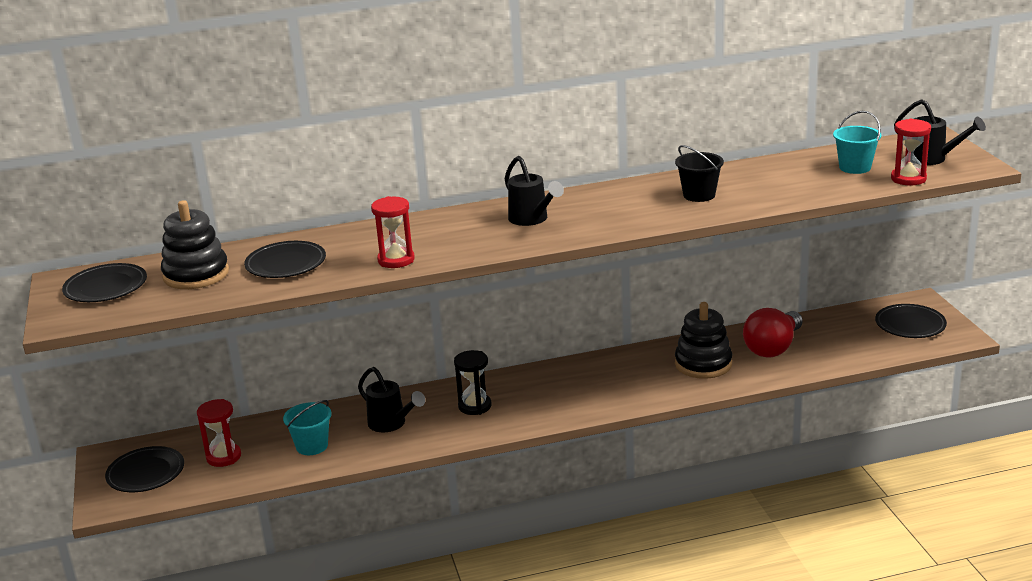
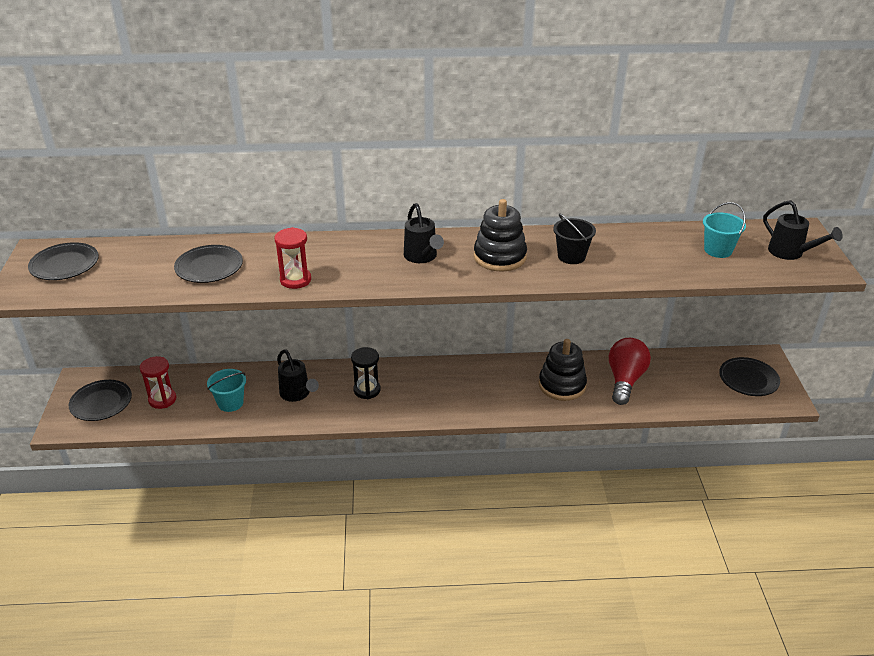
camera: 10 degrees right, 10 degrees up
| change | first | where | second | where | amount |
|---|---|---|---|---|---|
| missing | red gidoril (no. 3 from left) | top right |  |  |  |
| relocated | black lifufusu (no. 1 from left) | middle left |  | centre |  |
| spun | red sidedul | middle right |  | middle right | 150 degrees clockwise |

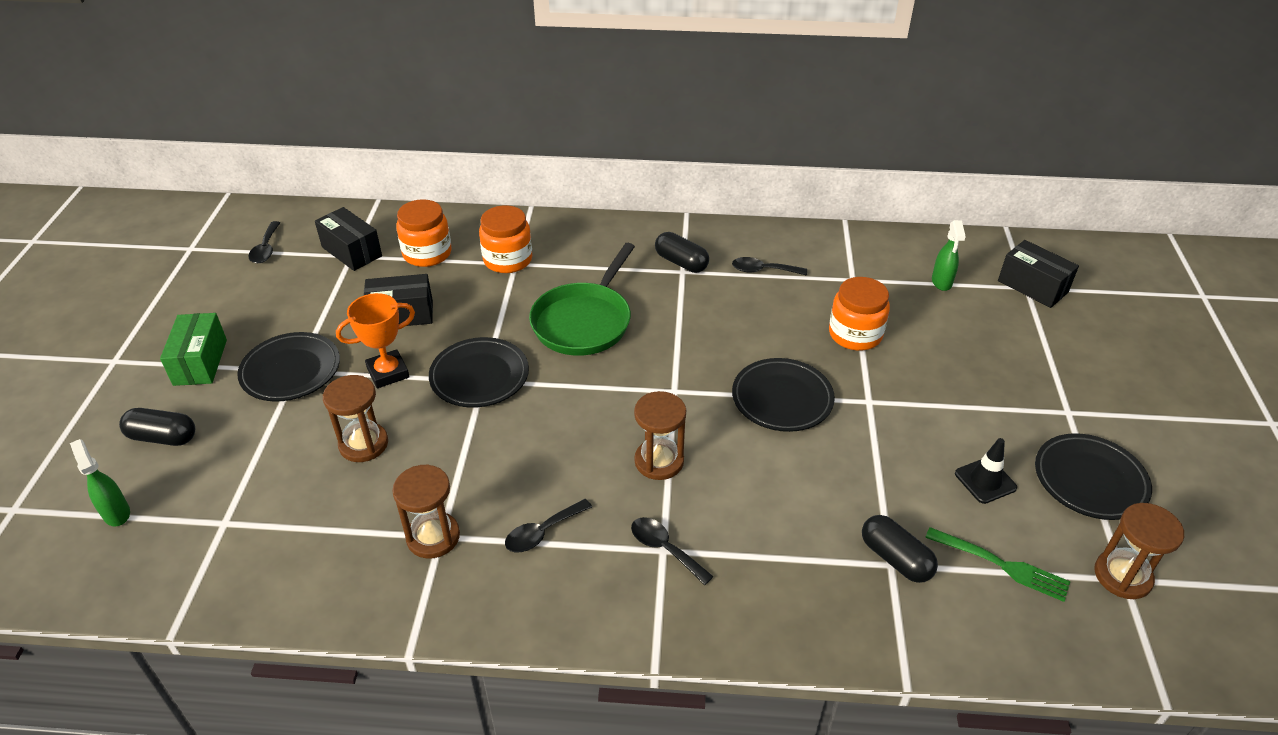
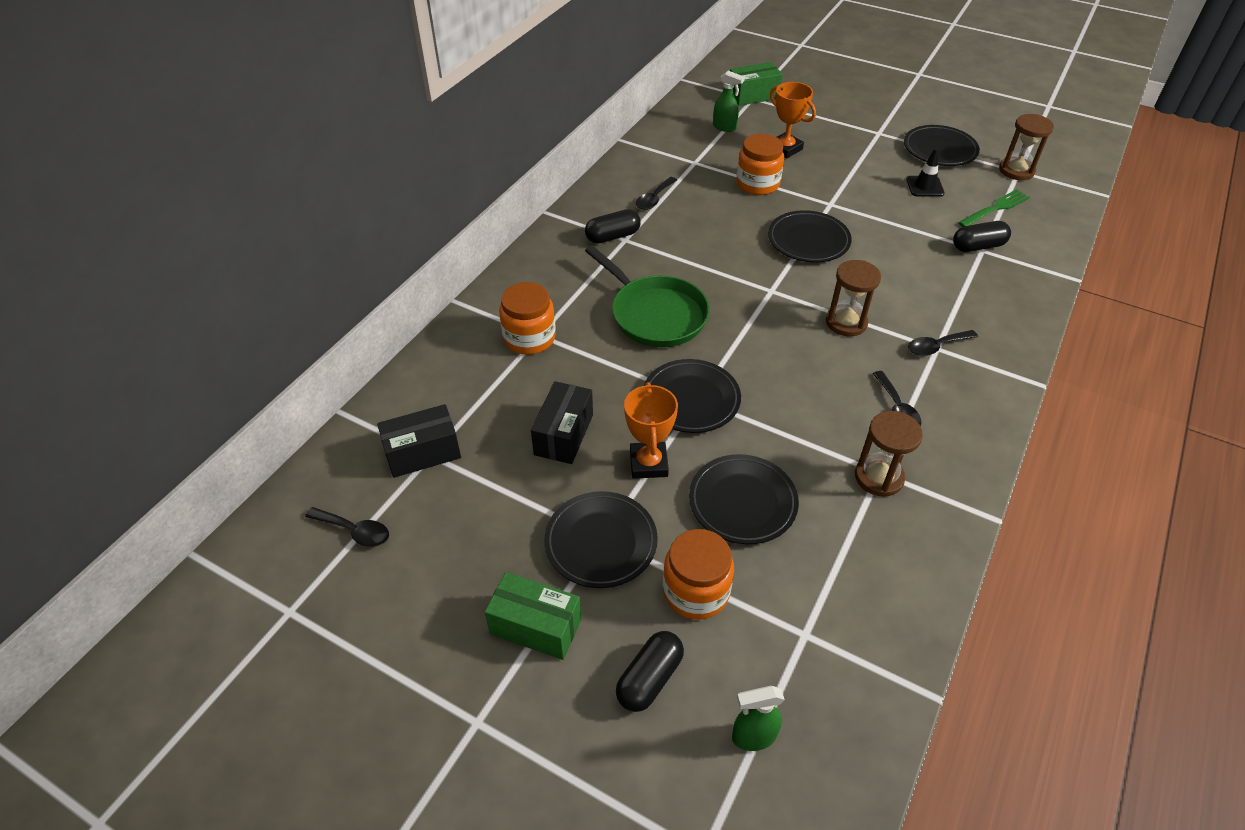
camera: 65 degrees left, 5 degrees up
| change | first | where | second | where | amount |
|---|---|---|---|---|---|
| appeared |  |  | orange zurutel (no. 2 from left) | top centre |  |
| relocated | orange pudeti (no. 1 from left in the first image) | top left | orange pudeti (no. 2 from left) | bottom centre |  |
| exchanged | brown gidoril (no. 1 from left) | middle left | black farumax (no. 3 from left) | centre |  |
| colour | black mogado (no. 3 from left) | middle right | green mogado (no. 2 from left) | top centre |  |

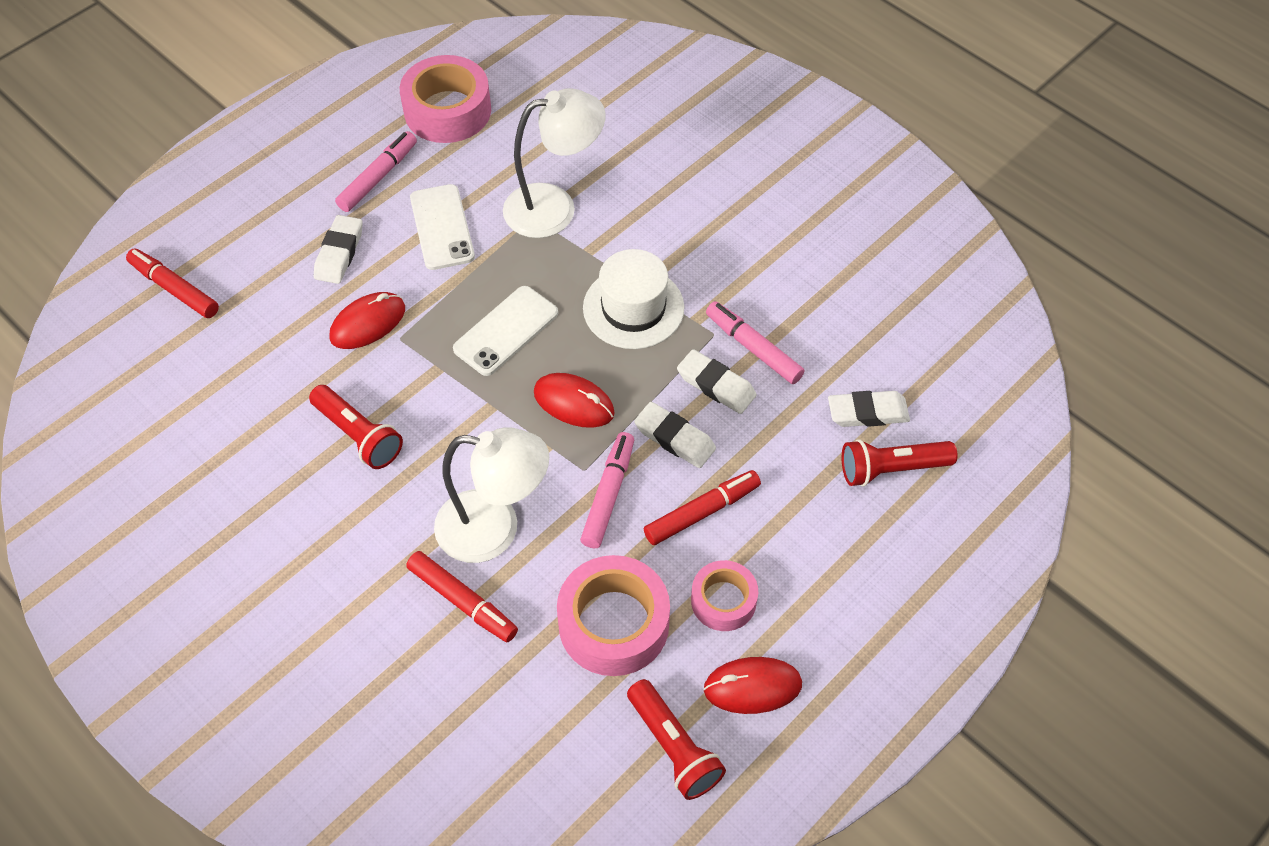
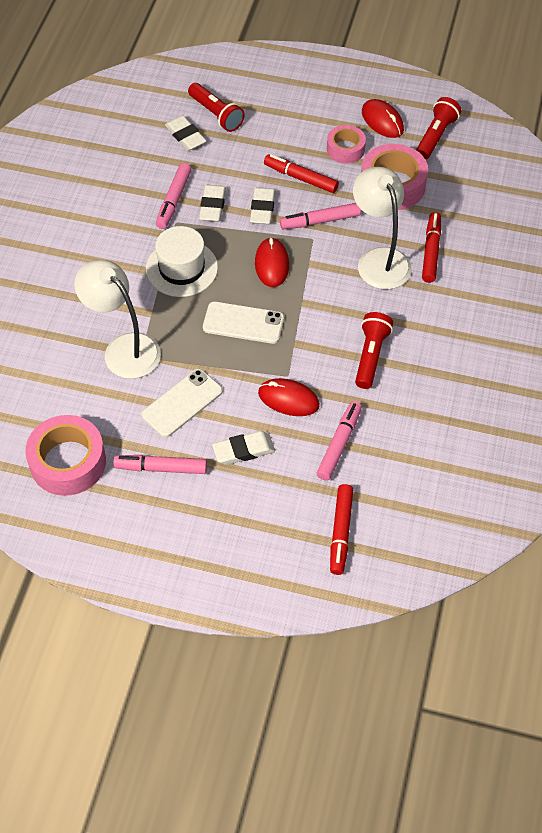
camera: 120 degrees left, 0 degrees up
| change | first | where | second | where | amount |
|---|---|---|---|---|---|
| appeared |  |  | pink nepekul (no. 4 from left) | centre |  |

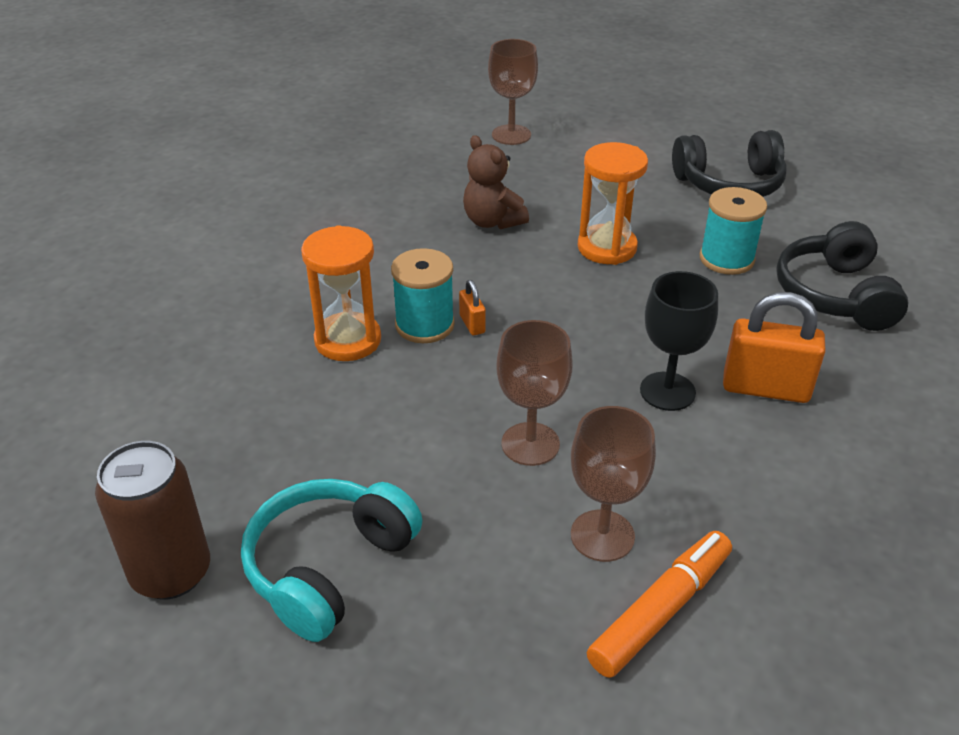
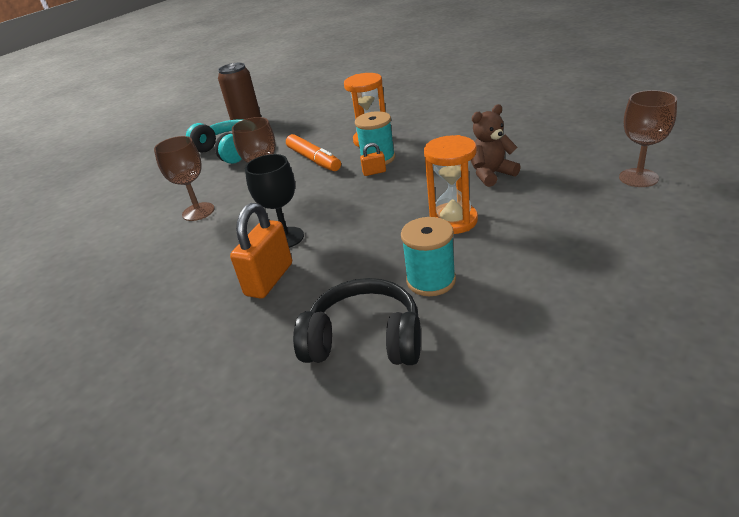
camera: 105 degrees right, 5 degrees down
| change | first | where | second | where | amount |
|---|---|---|---|---|---|
| missing | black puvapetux (no. 1 from left) | top right |  |  |  |
| relocated | orange nepekul | bottom right |  | top centre |  |

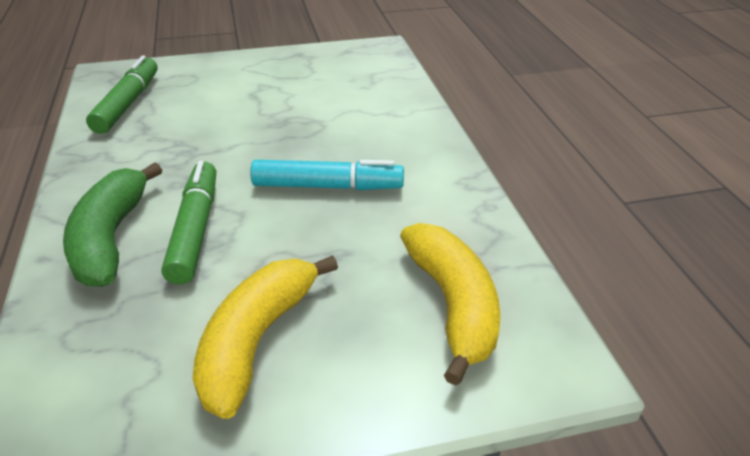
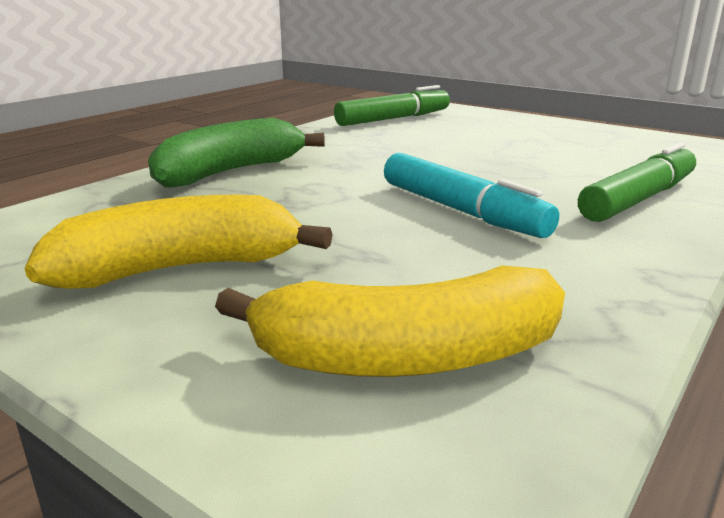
camera: 50 degrees right, 15 degrees down
| change | first | where | second | where | amount |
|---|---|---|---|---|---|
| relocated | green nepekul (no. 2 from left) | middle left |  | middle right |  |
| spun | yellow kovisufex (no. 2 from left) | bottom centre |  | centre | 45 degrees clockwise |

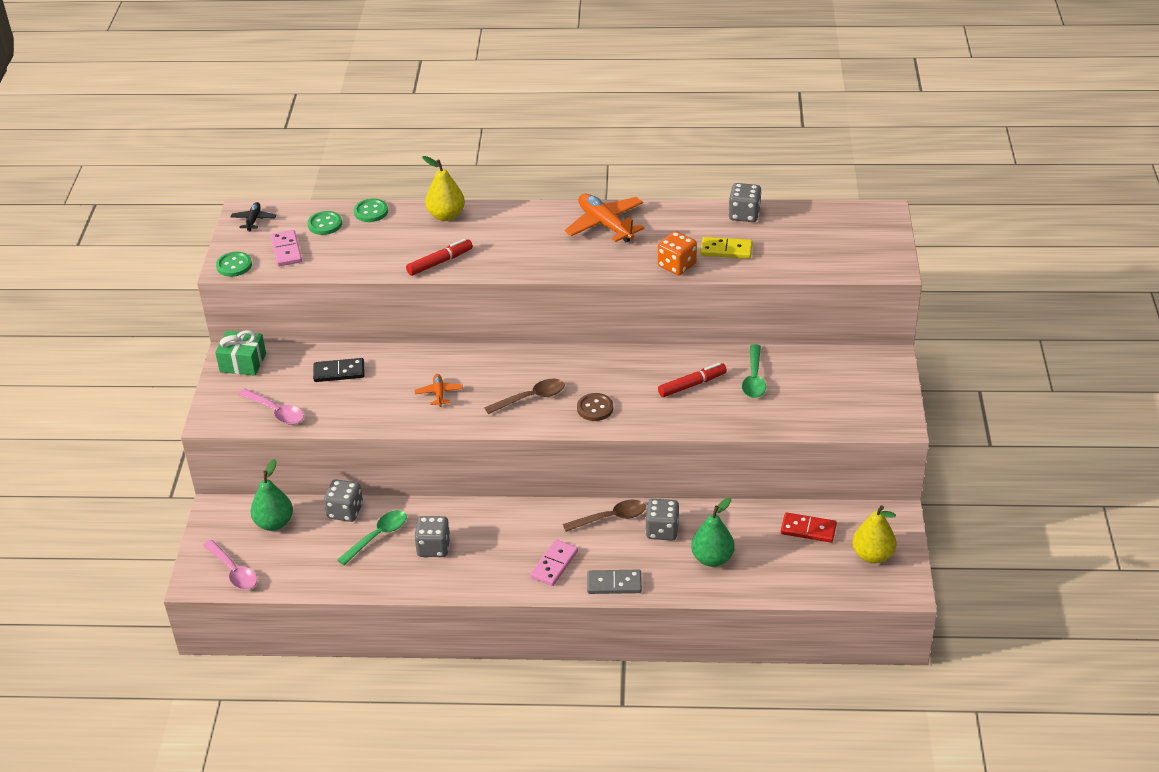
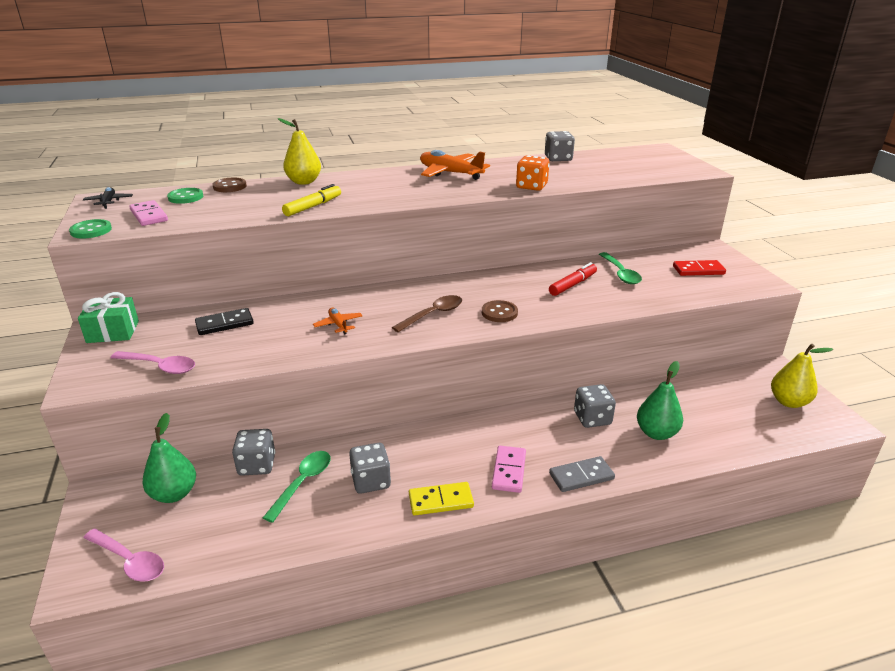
camera: 20 degrees left, 10 degrees down
| change | first | where | second | where | amount |
|---|---|---|---|---|---|
| missing | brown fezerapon (no. 2 from left) | bottom centre |  |  |  |
| relocated | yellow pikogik | top centre |  | bottom centre |  |
| relocated | red pikogik | bottom right |  | middle right |  |
| colour | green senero (no. 3 from left) | top left | brown senero (no. 1 from left) | top left |  |
| colour | red nepekul (no. 1 from left) | top centre | yellow nepekul | top centre |  |

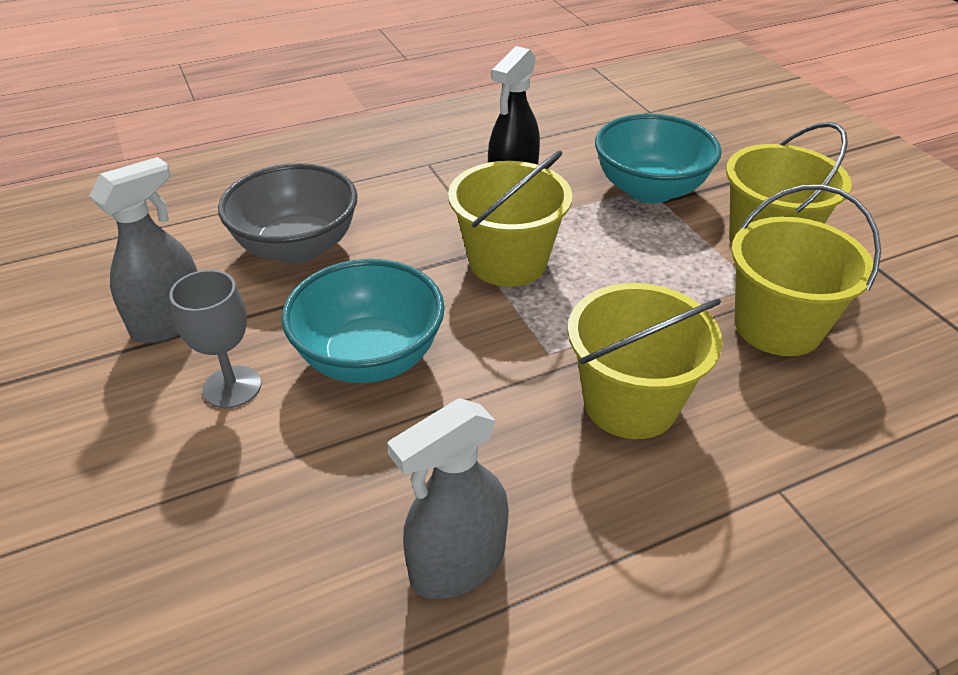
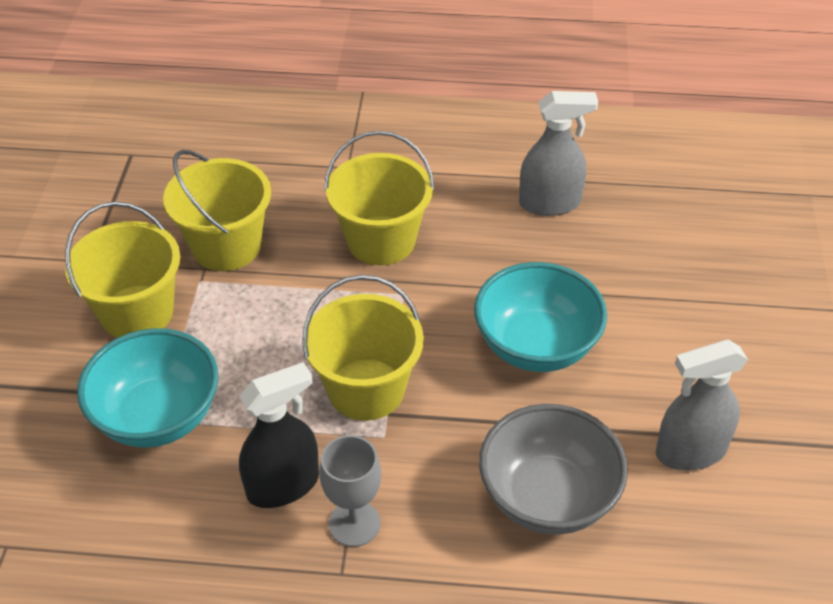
camera: 150 degrees left, 5 degrees up
| change | first | where | second | where | amount |
|---|---|---|---|---|---|
| relocated | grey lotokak | middle left |  | bottom centre |  |

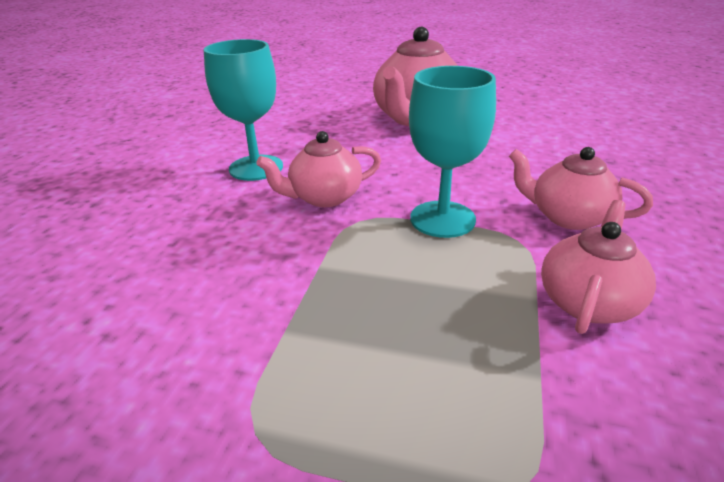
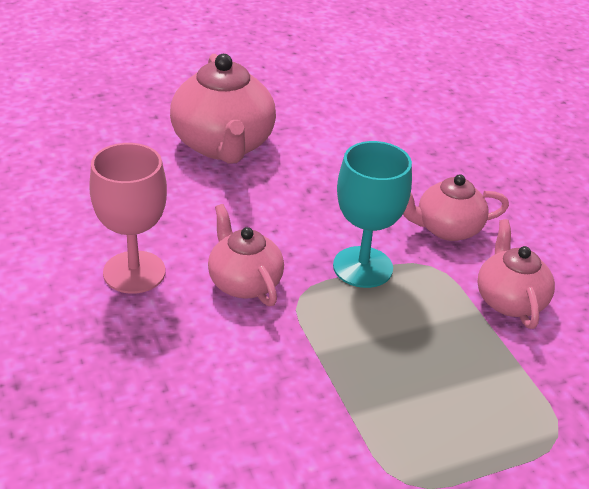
camera: 40 degrees left, 5 degrees up
| change | first | where | second | where | amount |
|---|---|---|---|---|---|
| colour | turquoise lotokak (no. 1 from left) | top centre | pink lotokak | middle left |  |
| spun | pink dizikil (no. 1 from left in the first image) | centre | pink dizikil (no. 2 from left) | centre | 120 degrees clockwise |

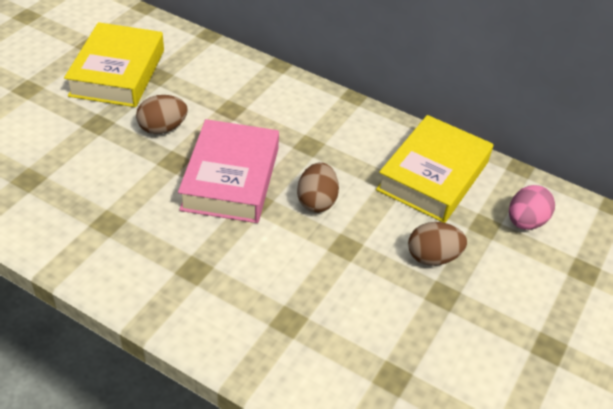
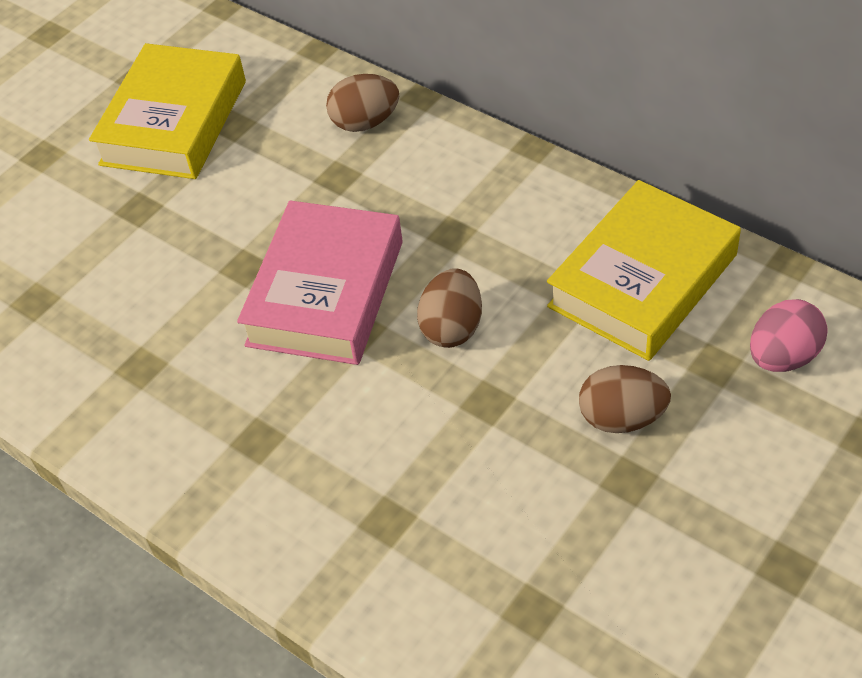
camera: 15 degrees right, 5 degrees up
| change | first | where | second | where | amount |
|---|---|---|---|---|---|
| relocated | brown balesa (no. 1 from left) | top left |  | top centre |  |

